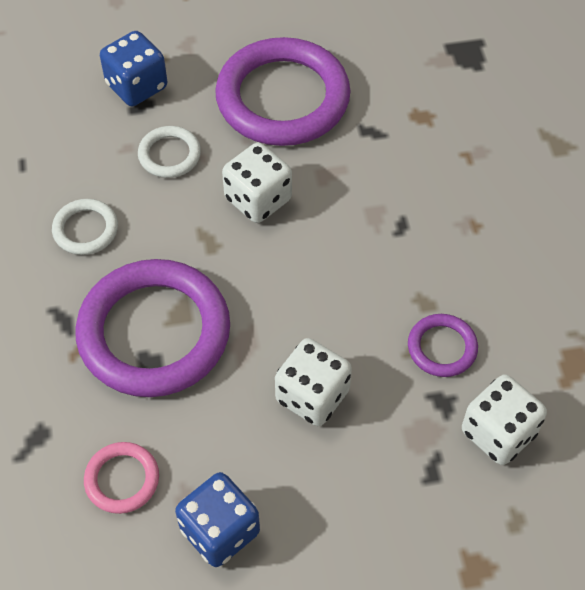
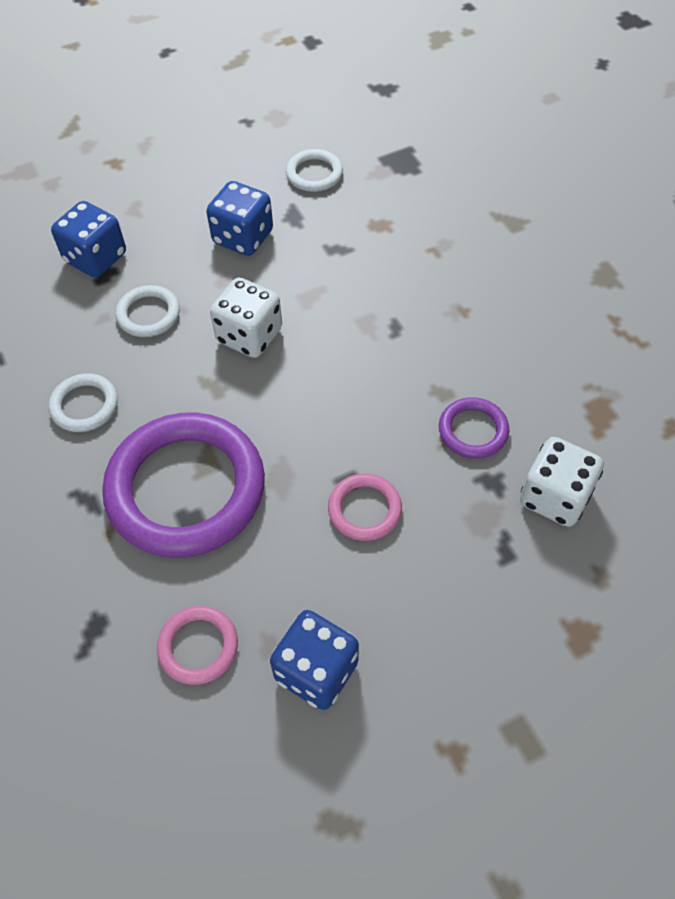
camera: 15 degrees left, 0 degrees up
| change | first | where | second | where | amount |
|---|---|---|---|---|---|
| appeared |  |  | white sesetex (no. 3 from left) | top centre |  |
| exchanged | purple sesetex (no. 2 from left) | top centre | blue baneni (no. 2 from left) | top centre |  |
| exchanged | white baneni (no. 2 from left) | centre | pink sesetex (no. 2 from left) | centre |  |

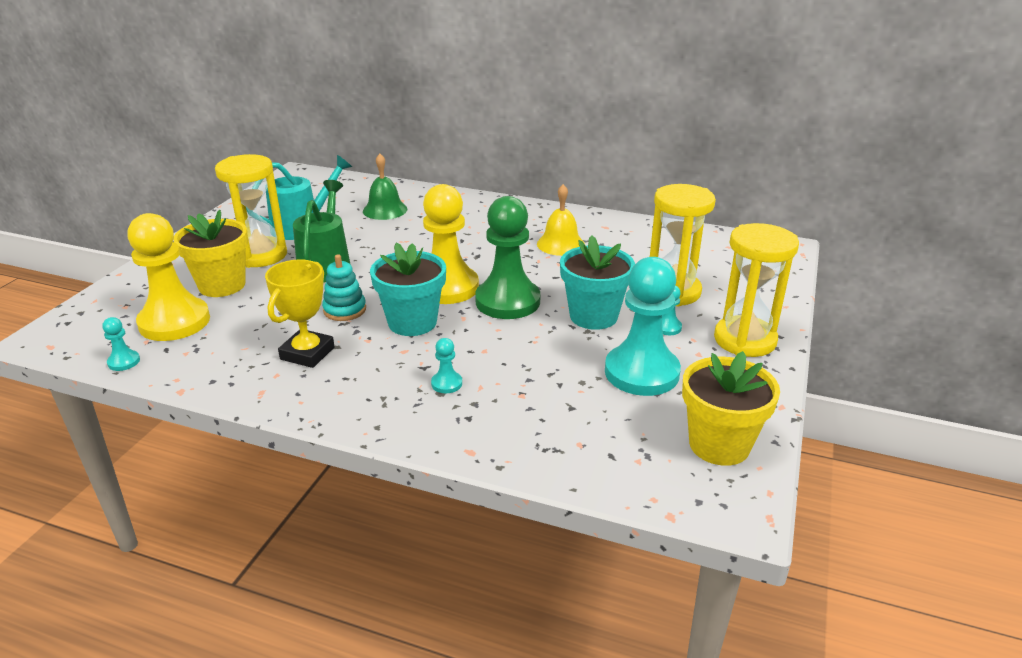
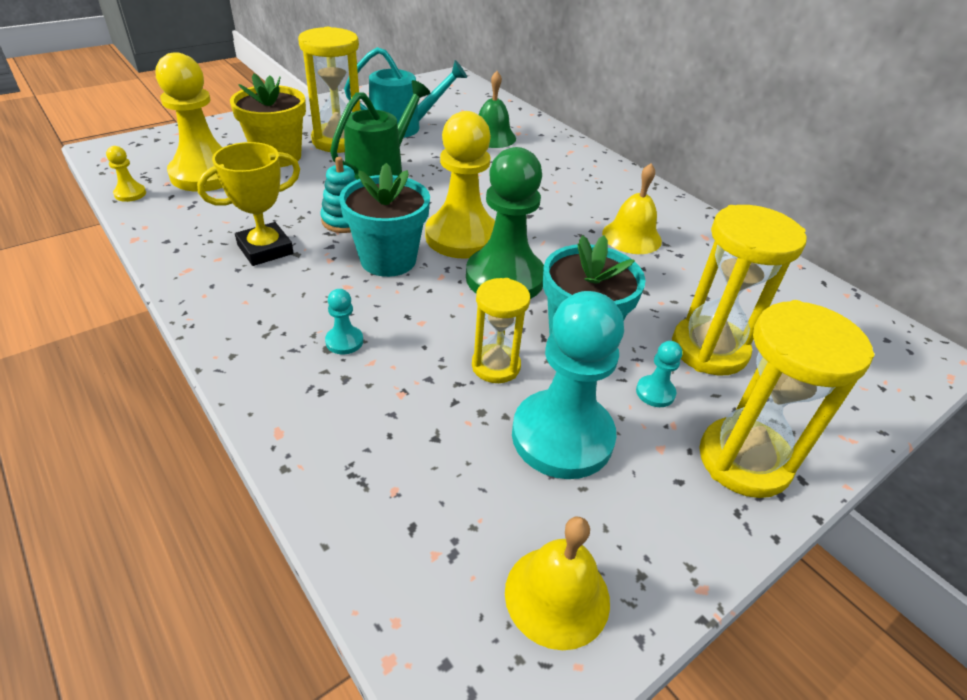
camera: 30 degrees right, 10 degrees up
| change | first | where | second | where | amount |
|---|---|---|---|---|---|
| appeared |  |  | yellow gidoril (no. 2 from left) | centre |  |
| exchanged | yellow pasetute (no. 2 from left) | middle right | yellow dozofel (no. 1 from left) | bottom centre |  |
| colour | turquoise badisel (no. 1 from left) | middle left | yellow badisel (no. 1 from left) | top left |  |

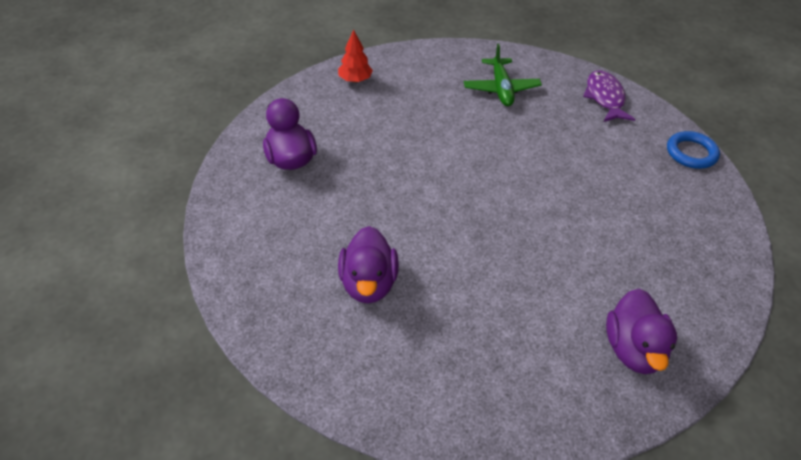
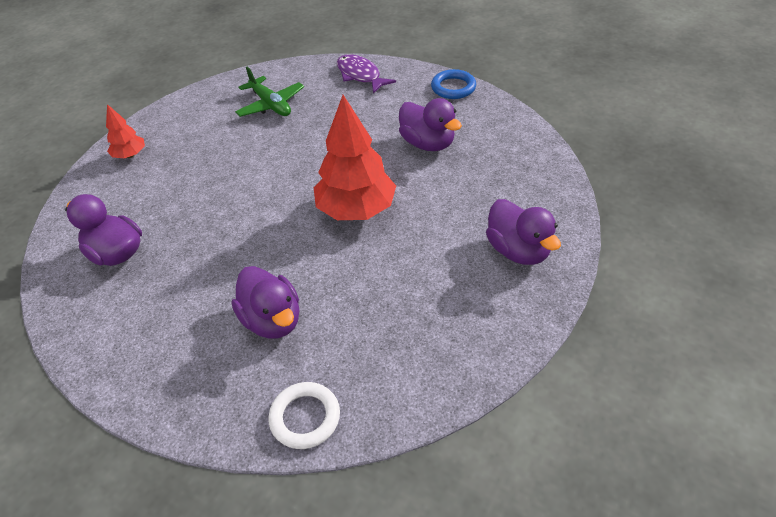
camera: 30 degrees left, 0 degrees up
| change | first | where | second | where | amount |
|---|---|---|---|---|---|
| appeared |  |  | white sesetex | bottom centre |  |
| appeared |  |  | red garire (no. 2 from left) | top centre |  |
| appeared |  |  | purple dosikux (no. 3 from left) | top centre |  |

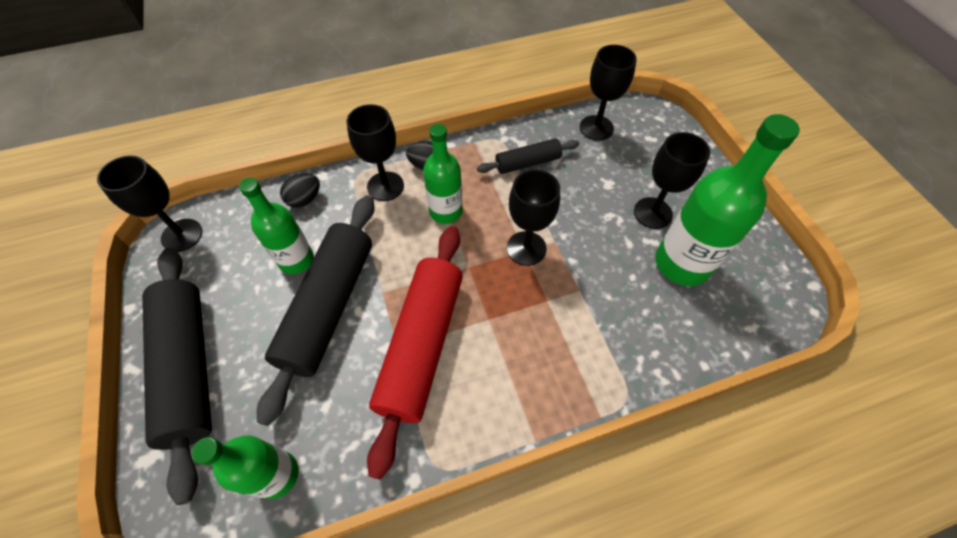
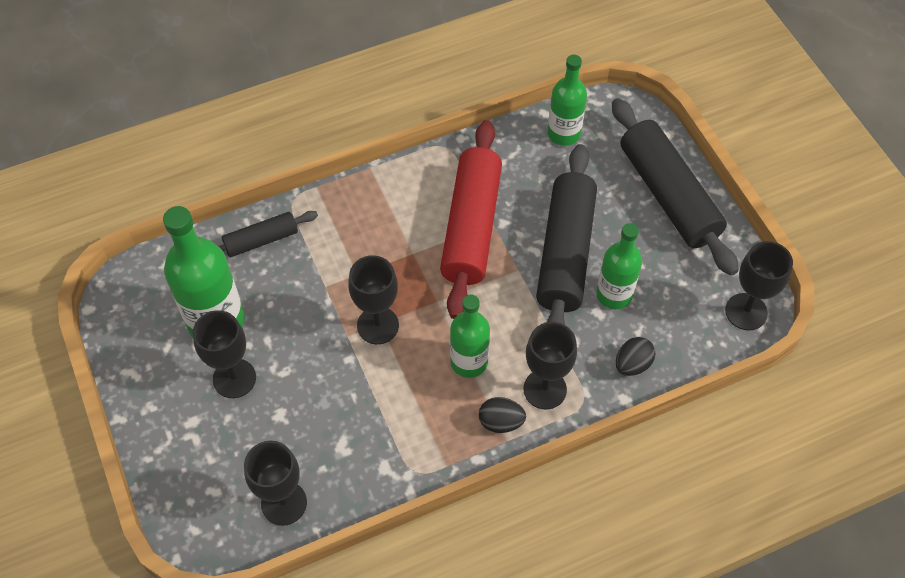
camera: 175 degrees right, 0 degrees up
| change | first | where | second | where | amount |
|---|---|---|---|---|---|
| relocated | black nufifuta (no. 3 from left in the first image) | top centre | black nufifuta (no. 1 from left) | middle left |  |

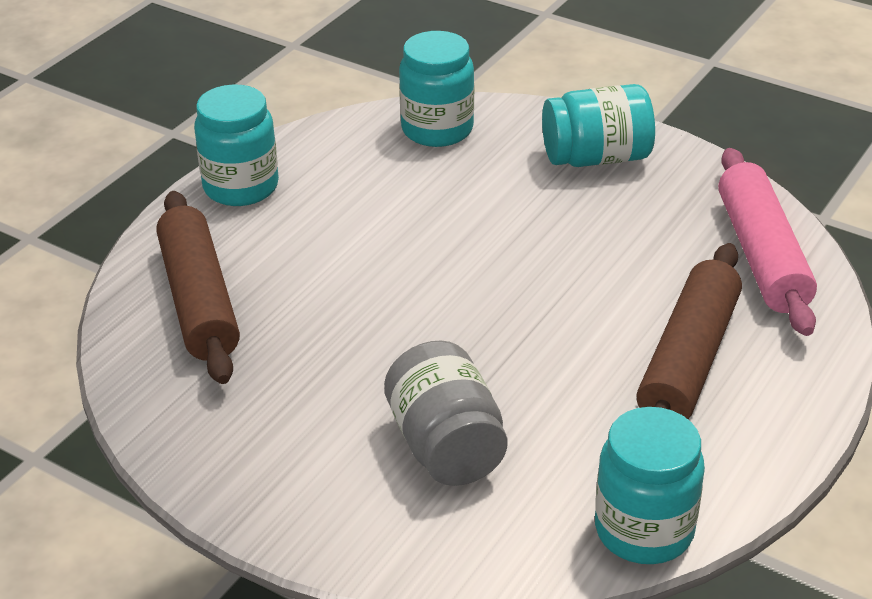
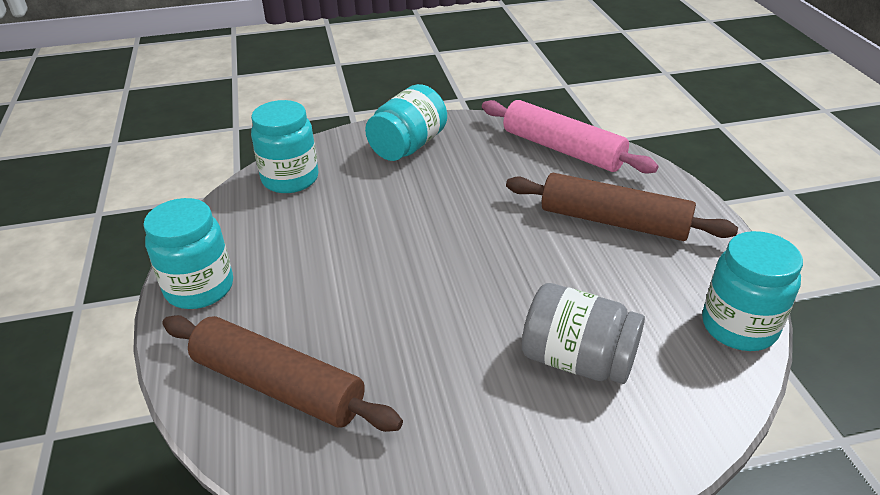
camera: 45 degrees left, 0 degrees up
| change | first | where | second | where | amount |
|---|---|---|---|---|---|
| spun | brown nufifuta (no. 2 from left) | middle right |  | middle right | 45 degrees counterclockwise |

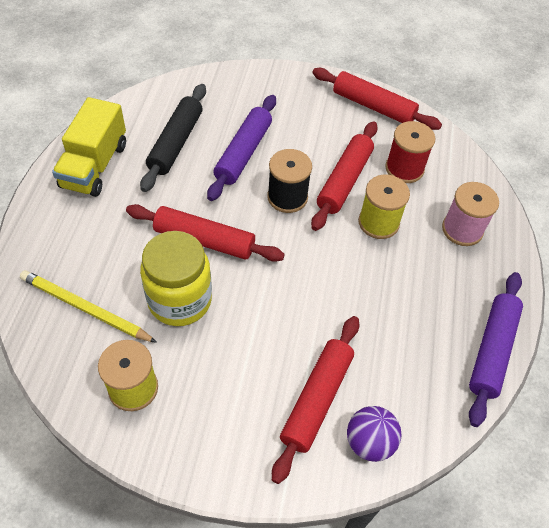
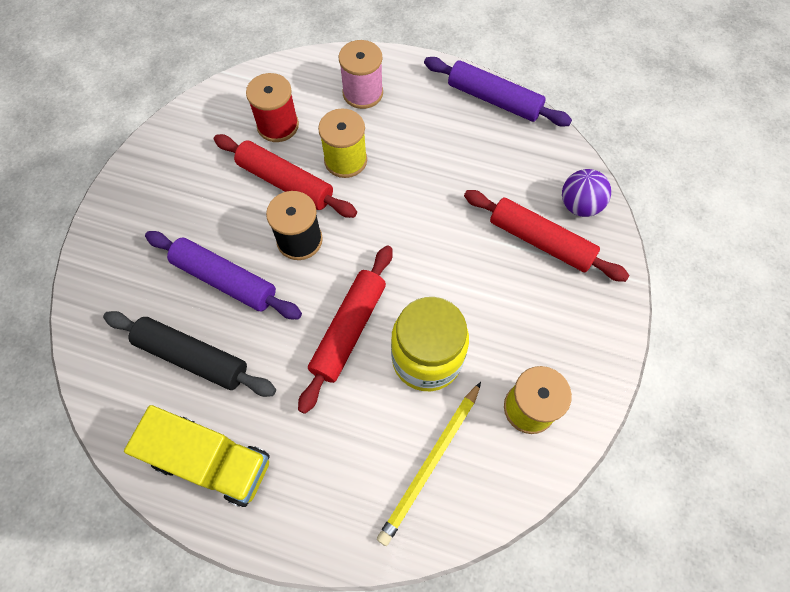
camera: 80 degrees left, 10 degrees up
| change | first | where | second | where | amount |
|---|---|---|---|---|---|
| missing | red nufifuta (no. 4 from left) | top right |  |  |  |

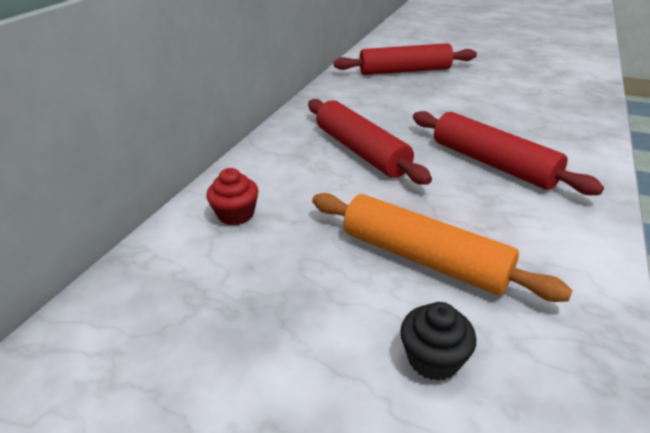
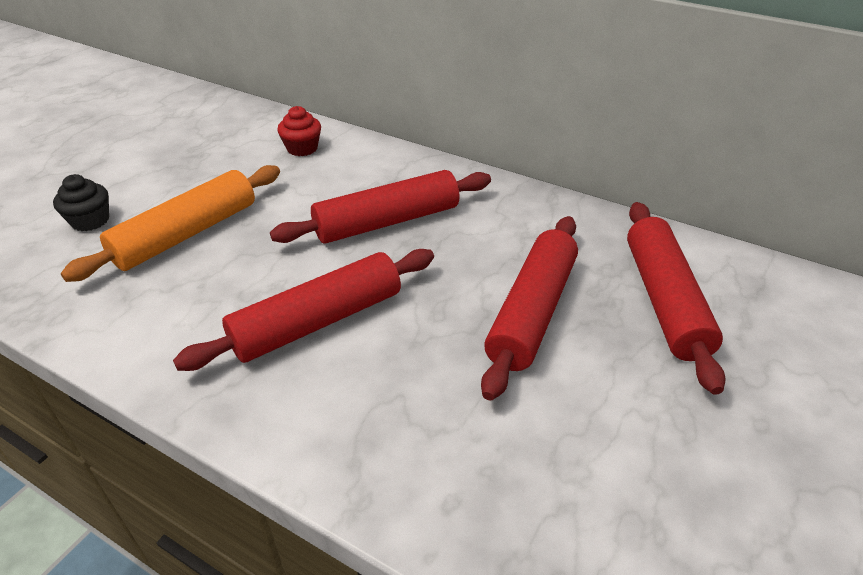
camera: 95 degrees right, 5 degrees up
| change | first | where | second | where | amount |
|---|---|---|---|---|---|
| appeared |  |  | red nufifuta (no. 3 from left) | centre |  |

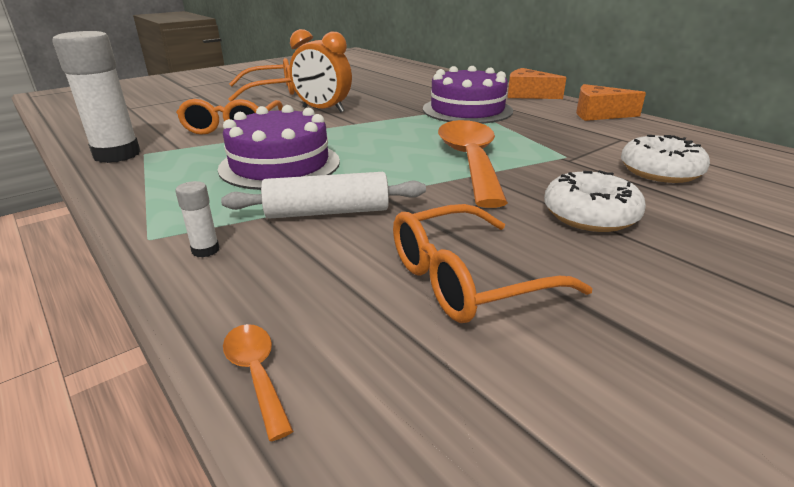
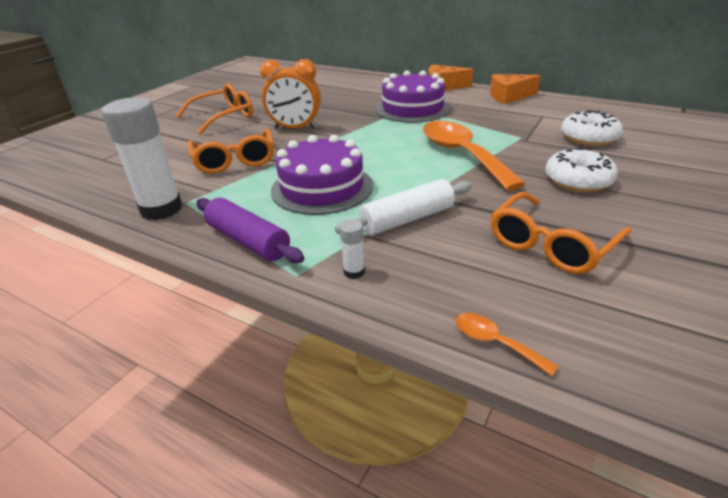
camera: 20 degrees left, 5 degrees up
| change | first | where | second | where | amount |
|---|---|---|---|---|---|
| appeared |  |  | purple nufifuta | centre |  |

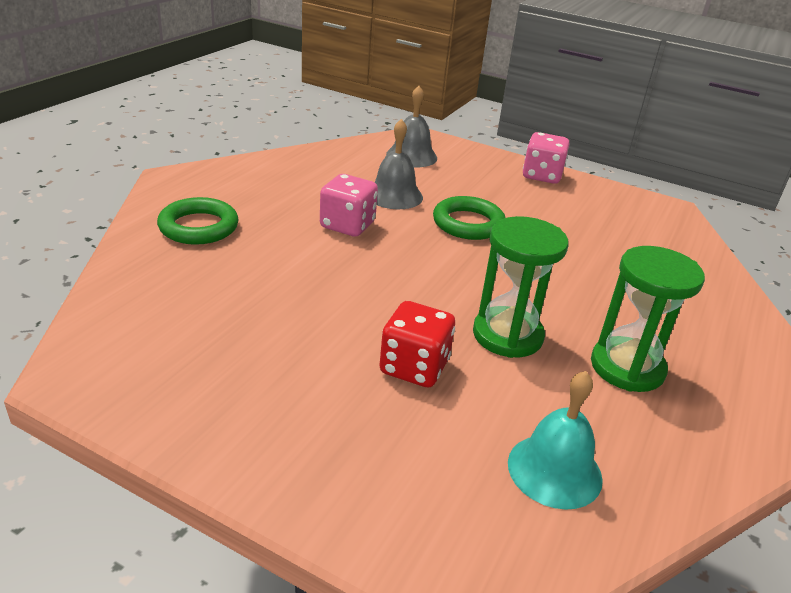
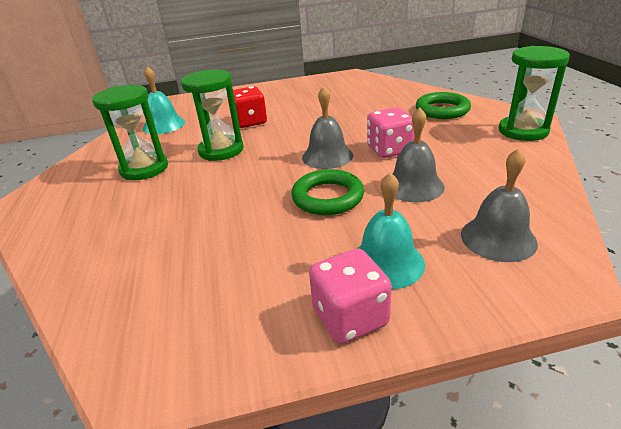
camera: 145 degrees right, 0 degrees up
| change | first | where | second | where | amount |
|---|---|---|---|---|---|
| appeared |  |  | grey dozofel (no. 1 from left) | top centre |  |
| appeared |  |  | turquoise dozofel (no. 2 from left) | centre |  |
| appeared |  |  | green gidoril (no. 3 from left) | top right |  |

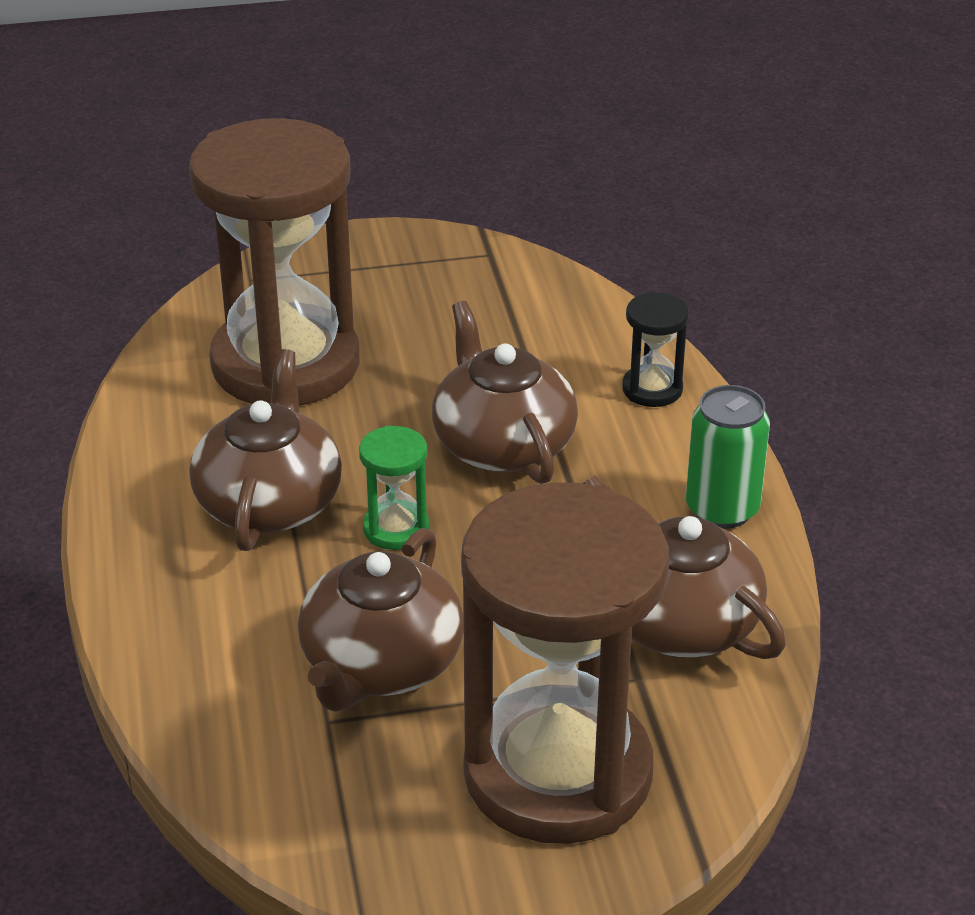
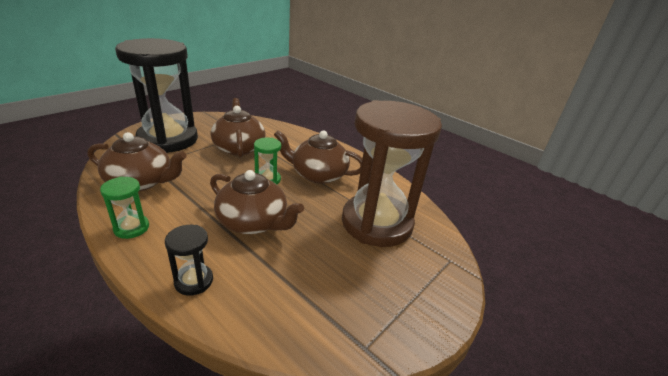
camera: 140 degrees right, 5 degrees down
| change | first | where | second | where | amount |
|---|---|---|---|---|---|
| exchanged | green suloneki | middle right | green gidoril (no. 1 from left) | middle left |  |
| colour | brown gidoril (no. 2 from left) | bottom centre | black gidoril (no. 1 from left) | top left |  |
| spun | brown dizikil (no. 1 from left in the first image) | middle left | brown dizikil (no. 4 from left) | centre | 135 degrees clockwise |

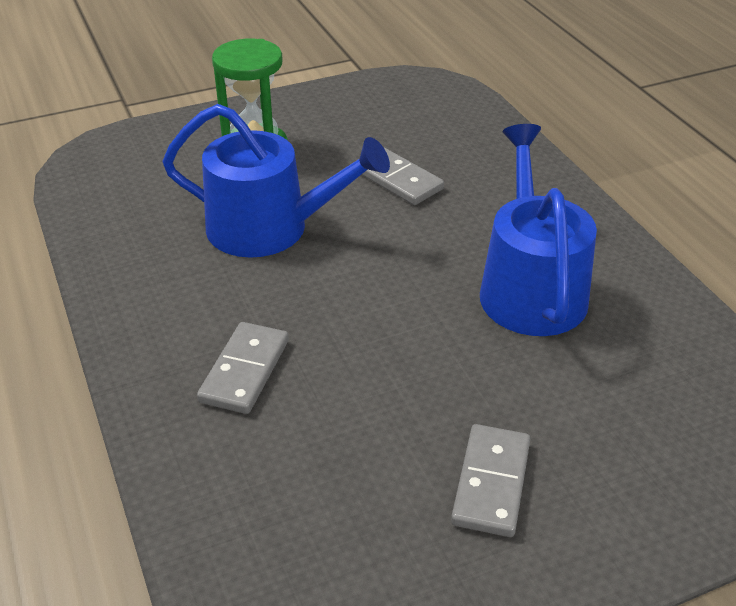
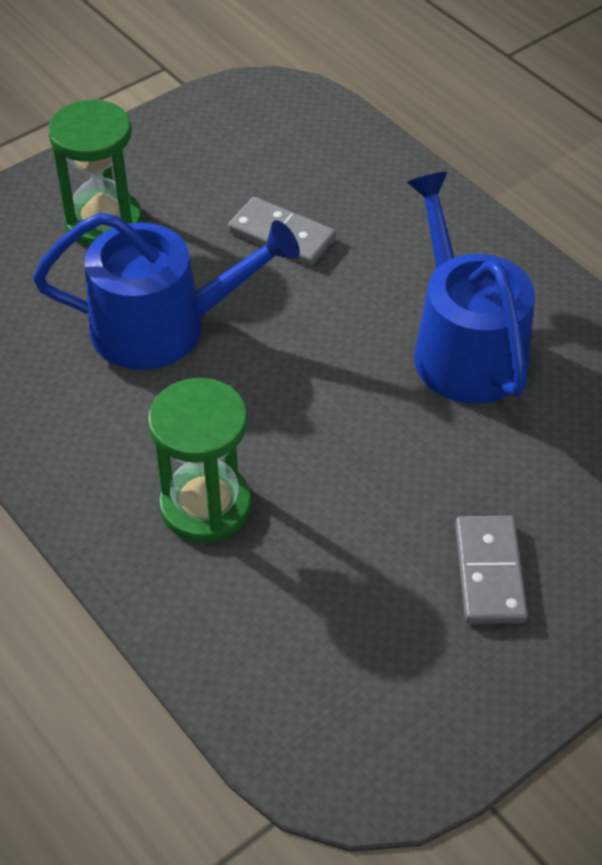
camera: 15 degrees left, 10 degrees up
| change | first | where | second | where | amount |
|---|---|---|---|---|---|
| exchanged | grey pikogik (no. 1 from left) | middle left | green gidoril (no. 2 from left) | middle left |  |

